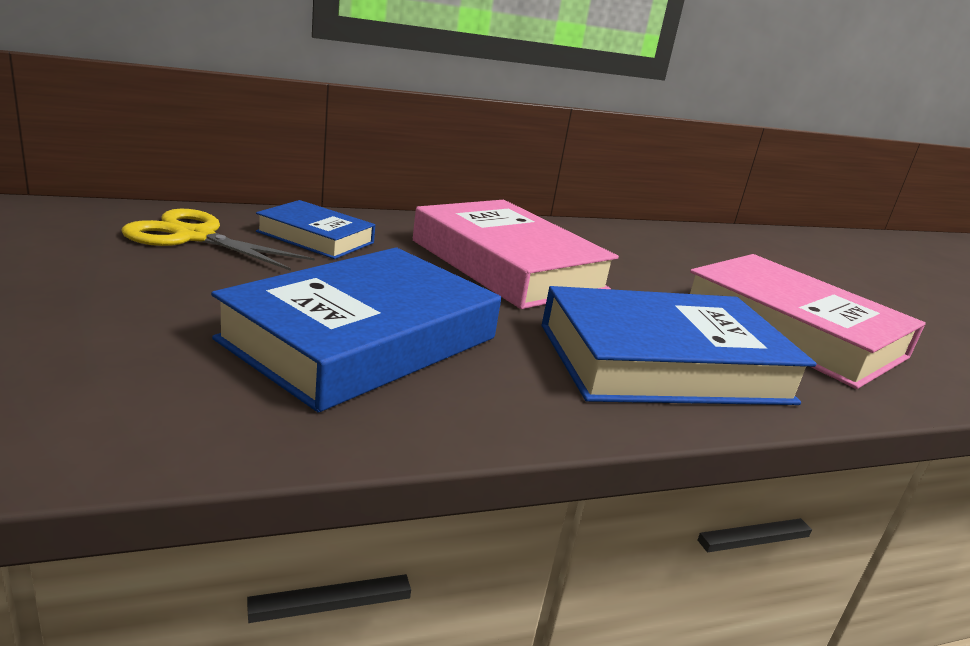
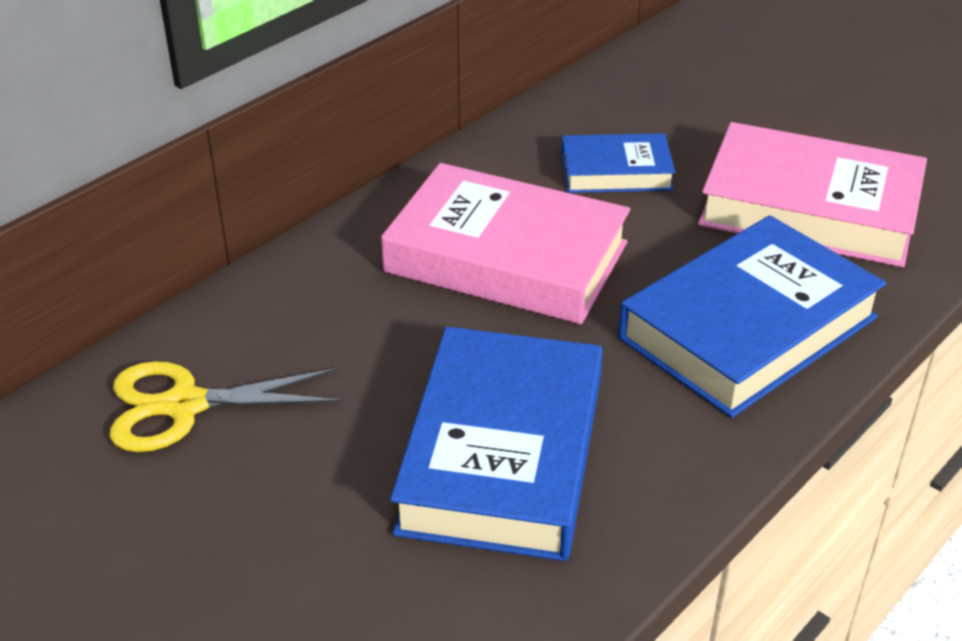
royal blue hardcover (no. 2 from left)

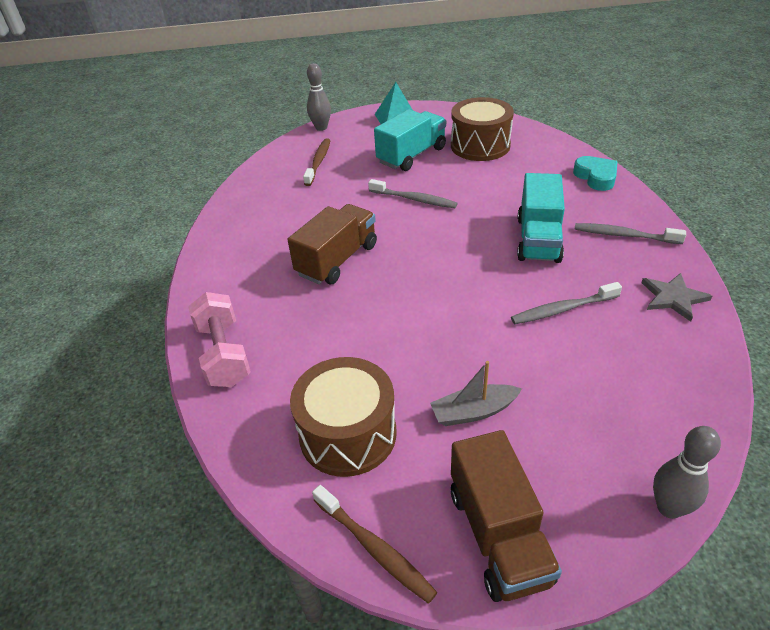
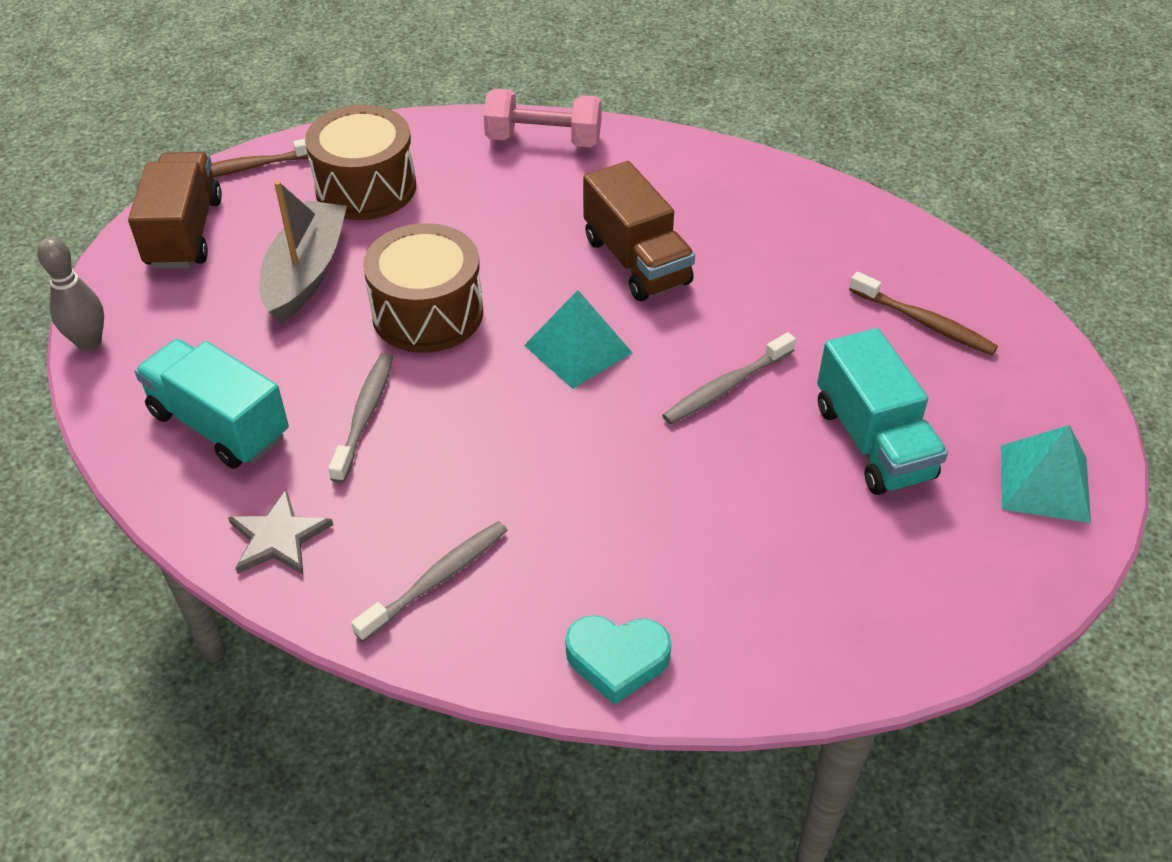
gray tenpin (no. 1 from left in the first image)
aqua pyramid (no. 1 from left)
russet drum (no. 2 from left)
aqua truck (no. 1 from left)
russet truck (no. 1 from left)
gray boat

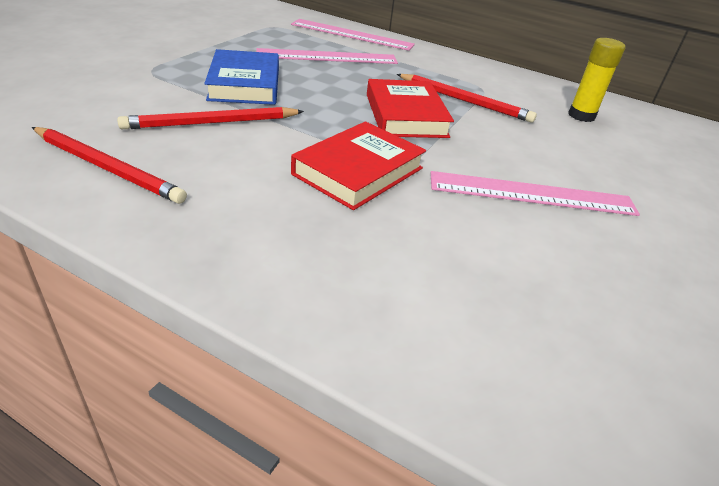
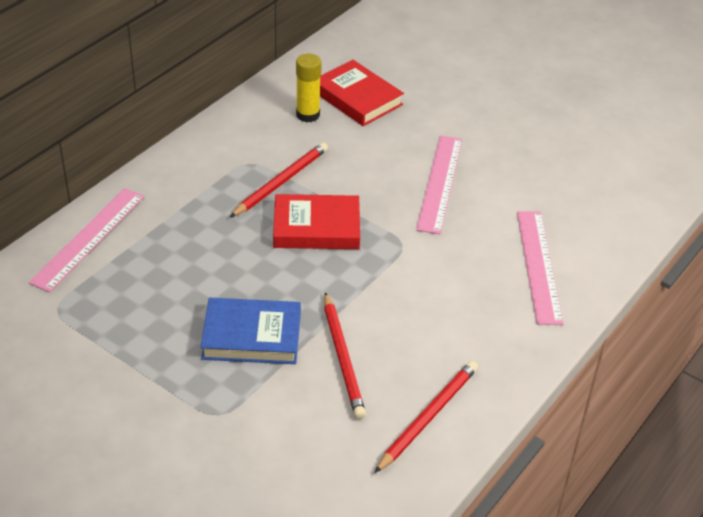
rose-pink ruler (no. 3 from left)
crimson hardcover (no. 2 from left)

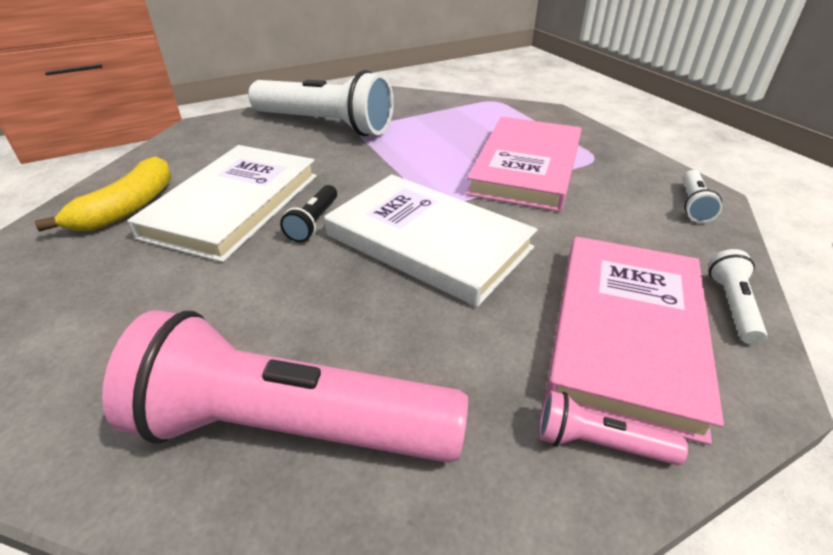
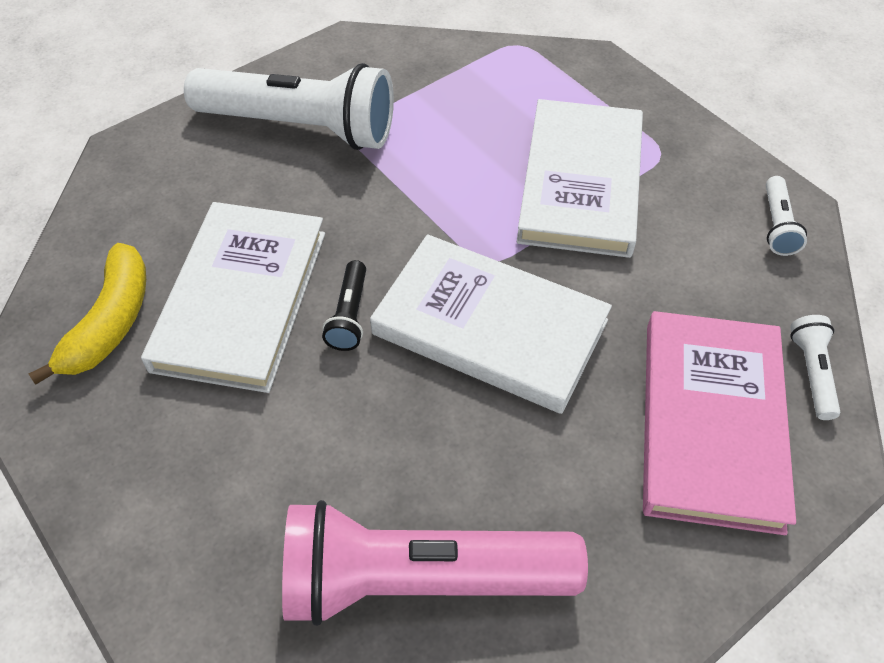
rose-pink torch (no. 2 from left in the first image)
white hardcover (no. 3 from left)

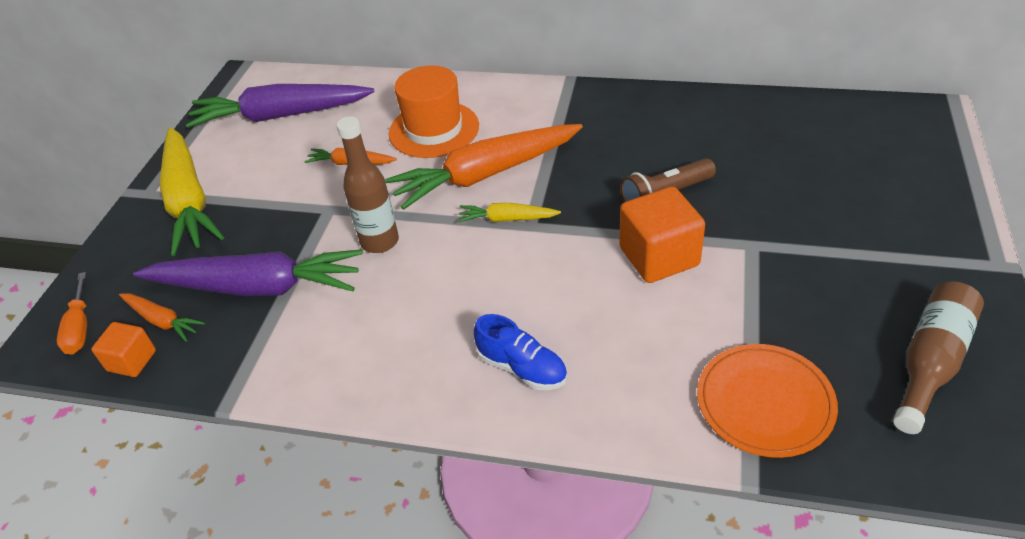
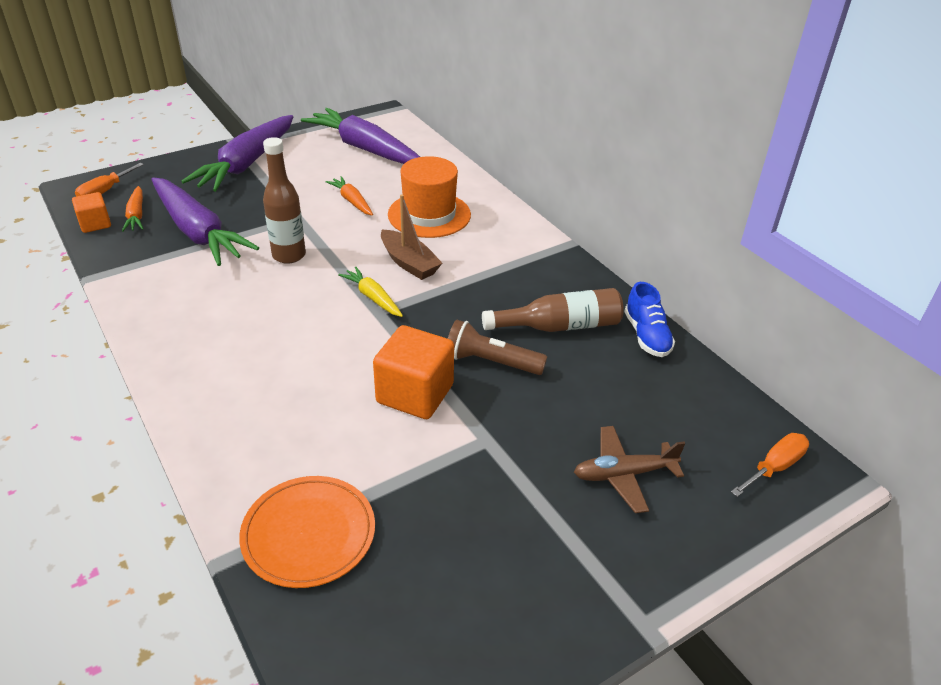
russet aeroplane
orange screwdriver (no. 2 from left)
royal blue sneaker
russet drink bottle (no. 2 from left)
russet boat
violet carrot (no. 2 from left)

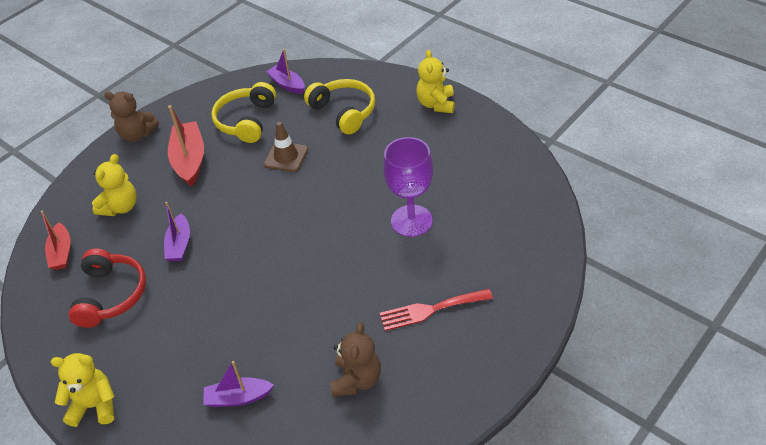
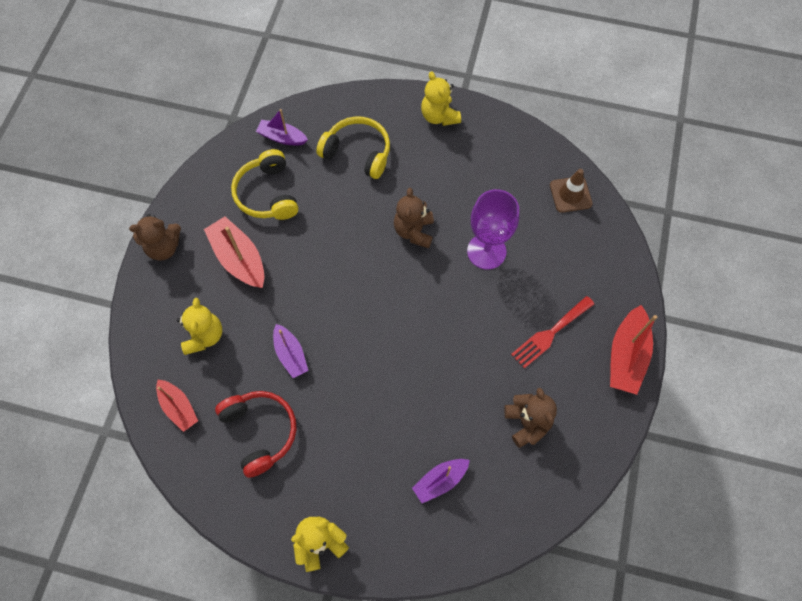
russet stuffed bear (no. 2 from left)
crimson boat (no. 3 from left)
russet road cone

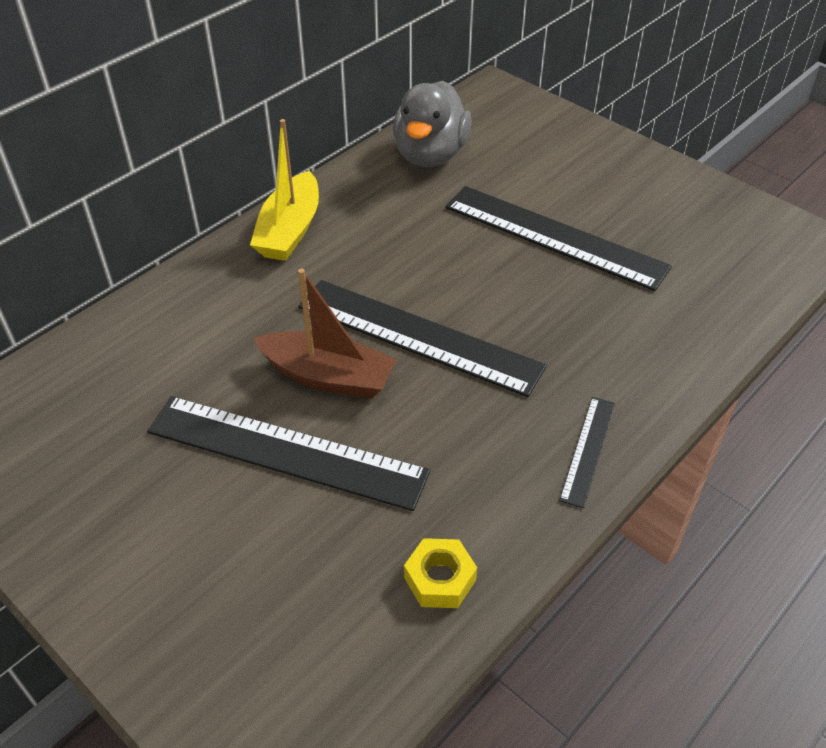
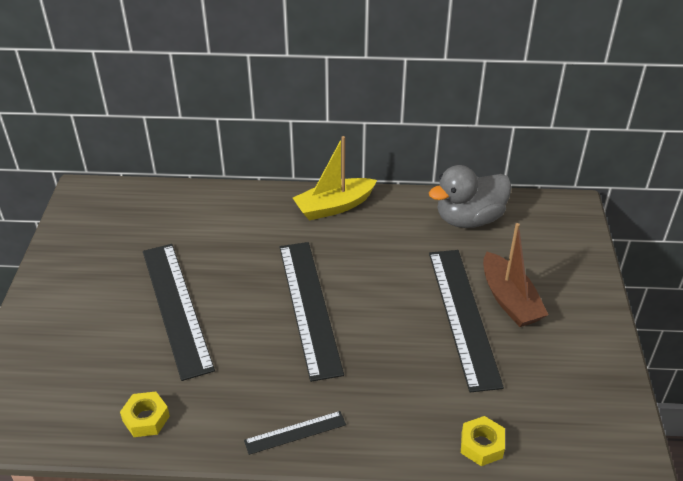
golden nut (no. 2 from left)
russet boat

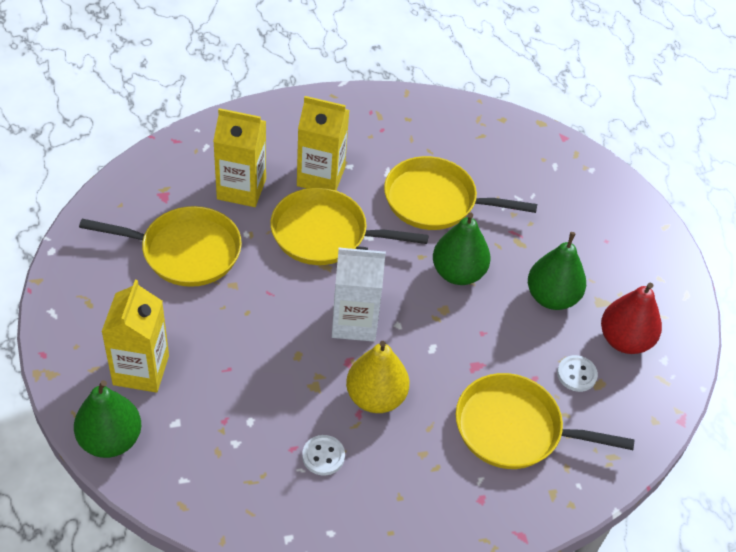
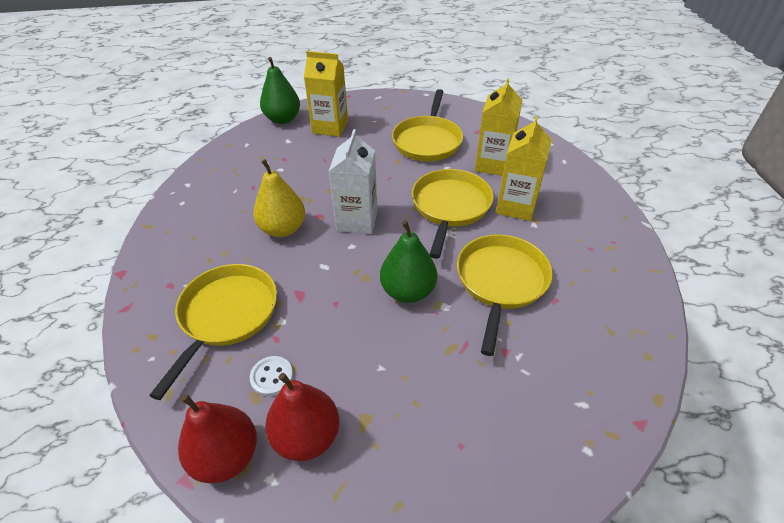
white sewing button (no. 1 from left in the first image)
green pear fruit (no. 3 from left in the first image)
crimson pear fruit (no. 1 from left)

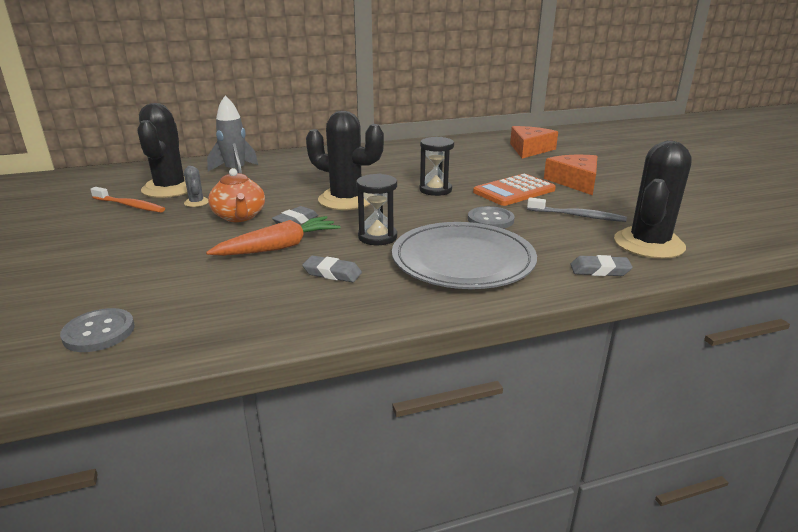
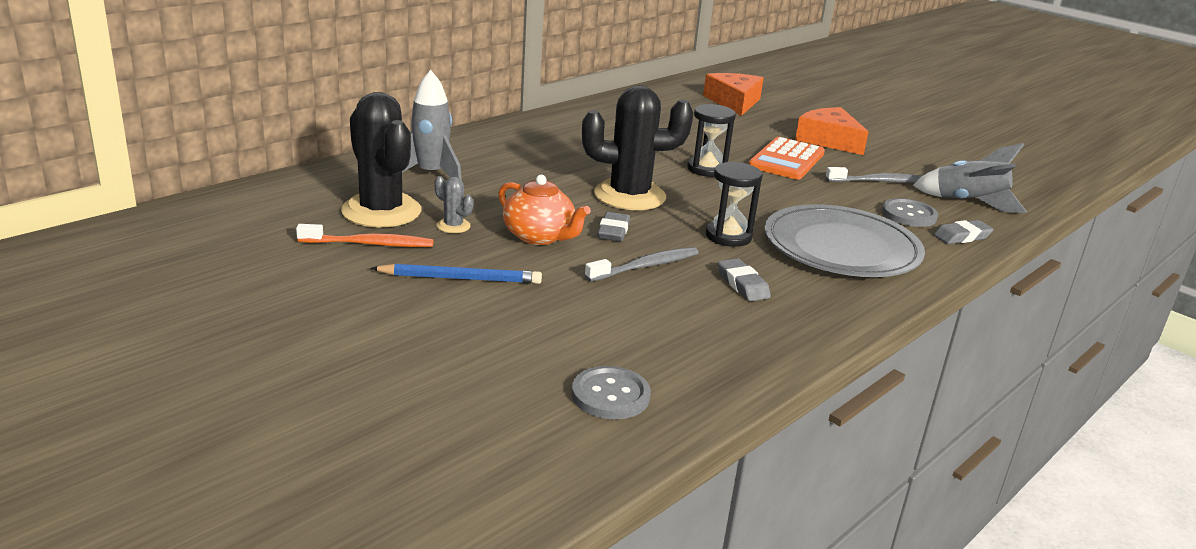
royal blue pencil
gray sewing button (no. 2 from left)
gray tooth brush (no. 1 from left)
gray spaceship (no. 2 from left)
gray gum eraser (no. 2 from left)

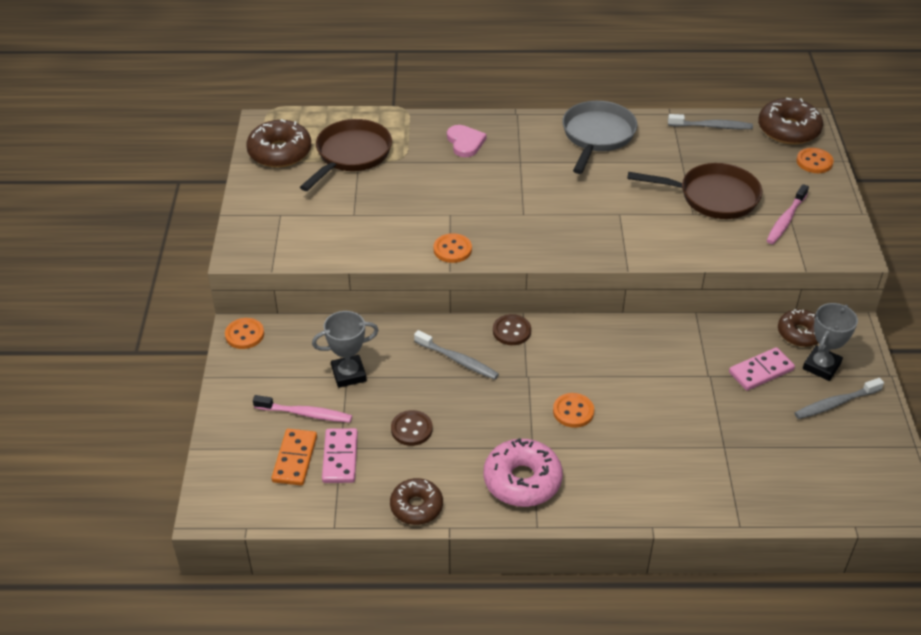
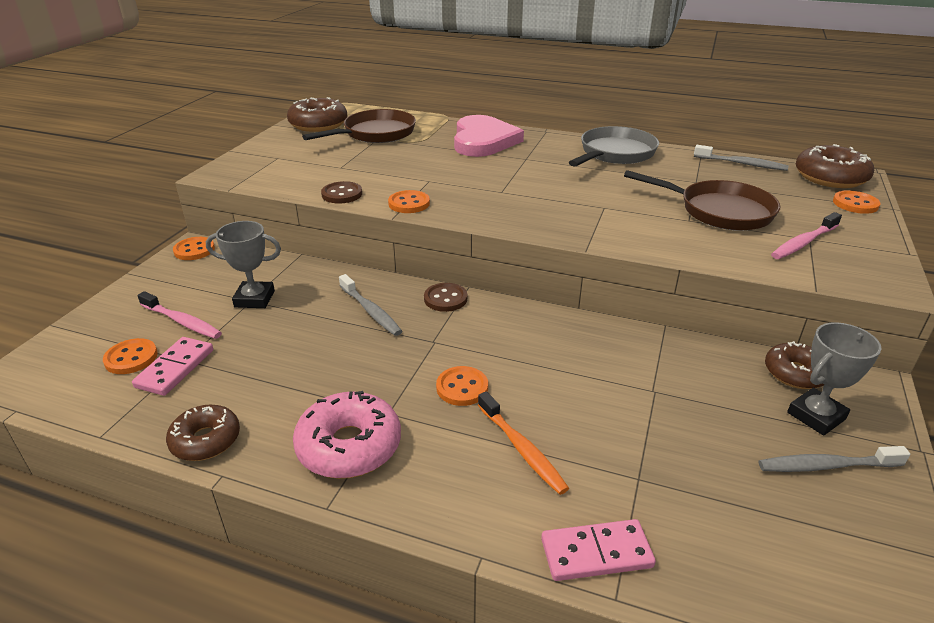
orange tooth brush
russet sewing button (no. 1 from left)
rose-pink domino piece (no. 2 from left)
orange sewing button (no. 1 from left)
rose-pink heart shape

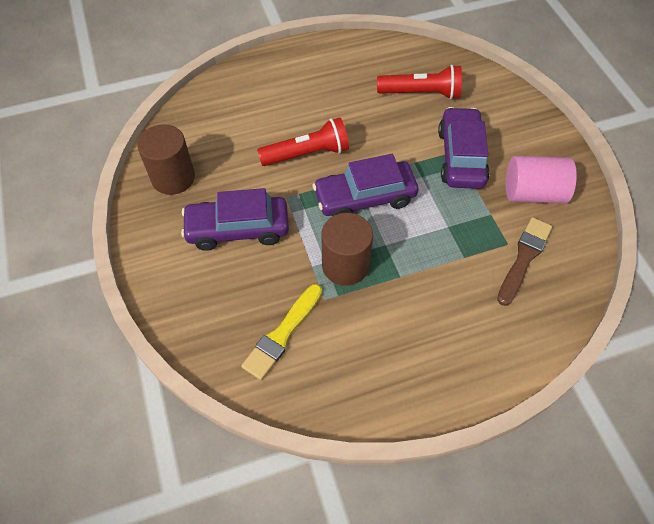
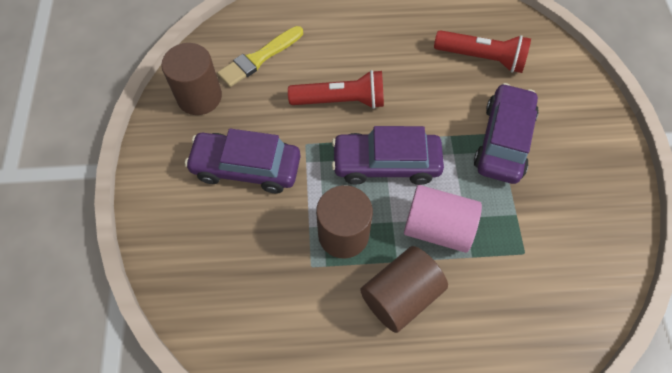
russet paint brush
russet cylinder shape (no. 3 from left)
golden paint brush
rose-pink cylinder shape

